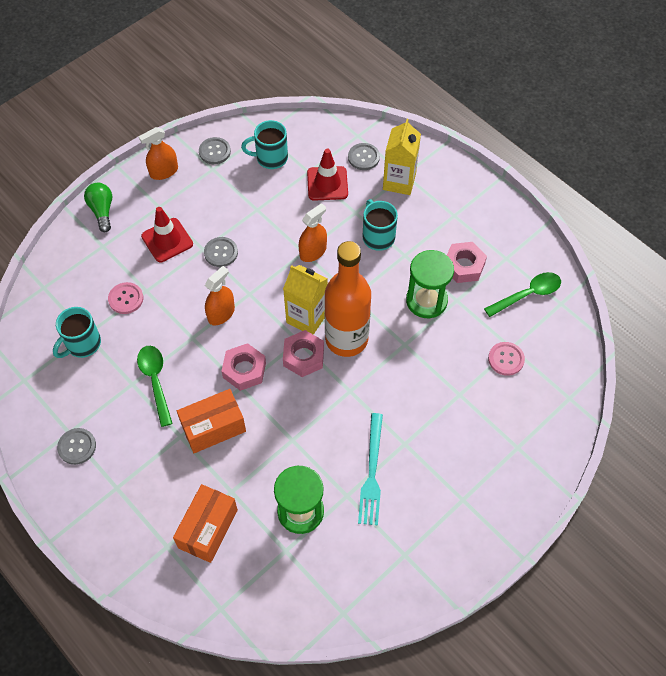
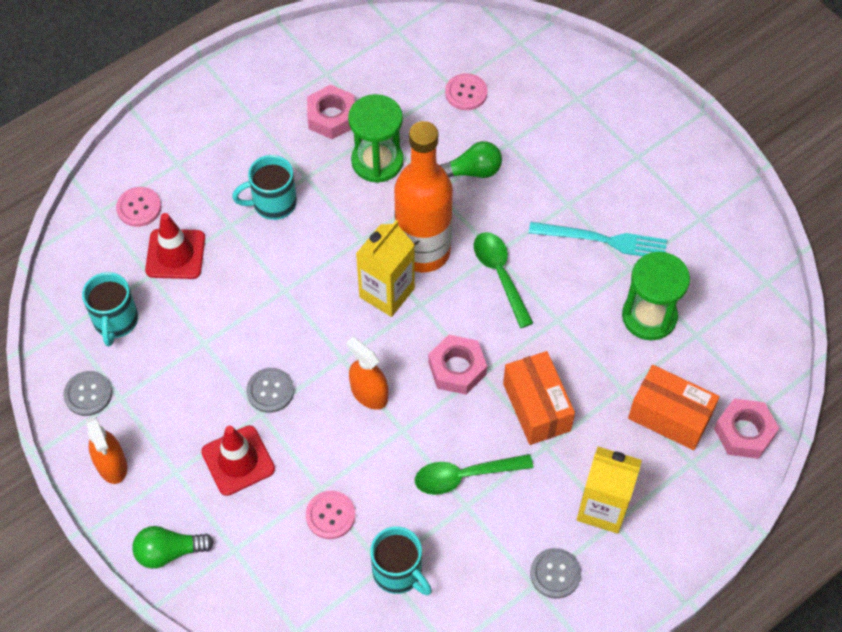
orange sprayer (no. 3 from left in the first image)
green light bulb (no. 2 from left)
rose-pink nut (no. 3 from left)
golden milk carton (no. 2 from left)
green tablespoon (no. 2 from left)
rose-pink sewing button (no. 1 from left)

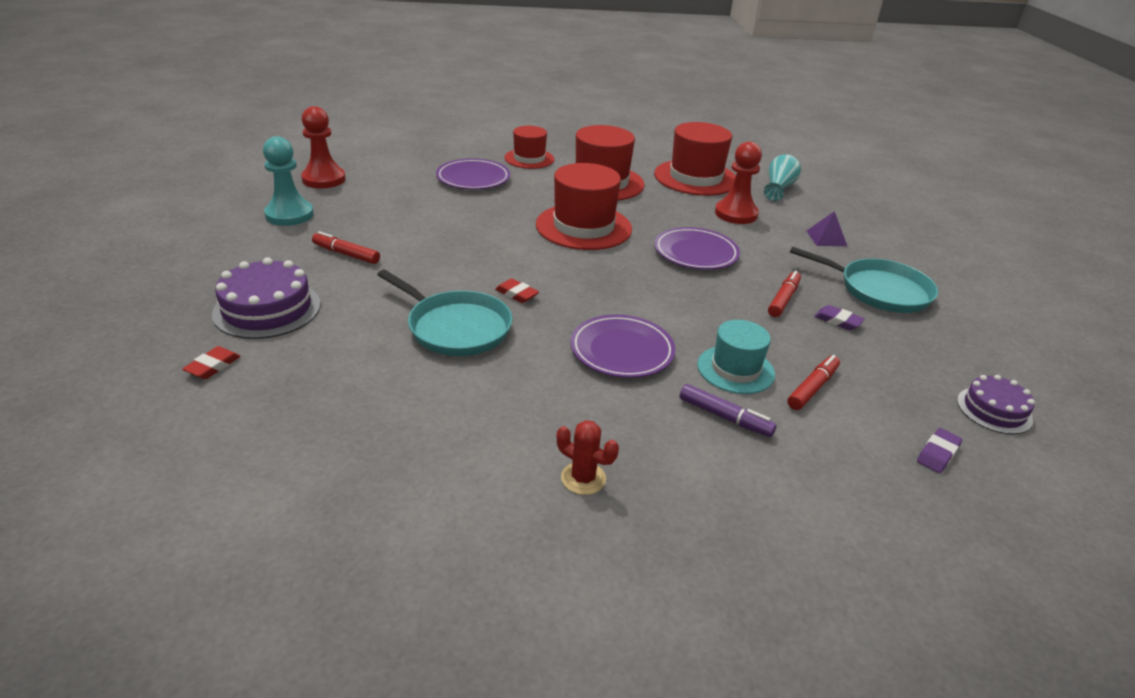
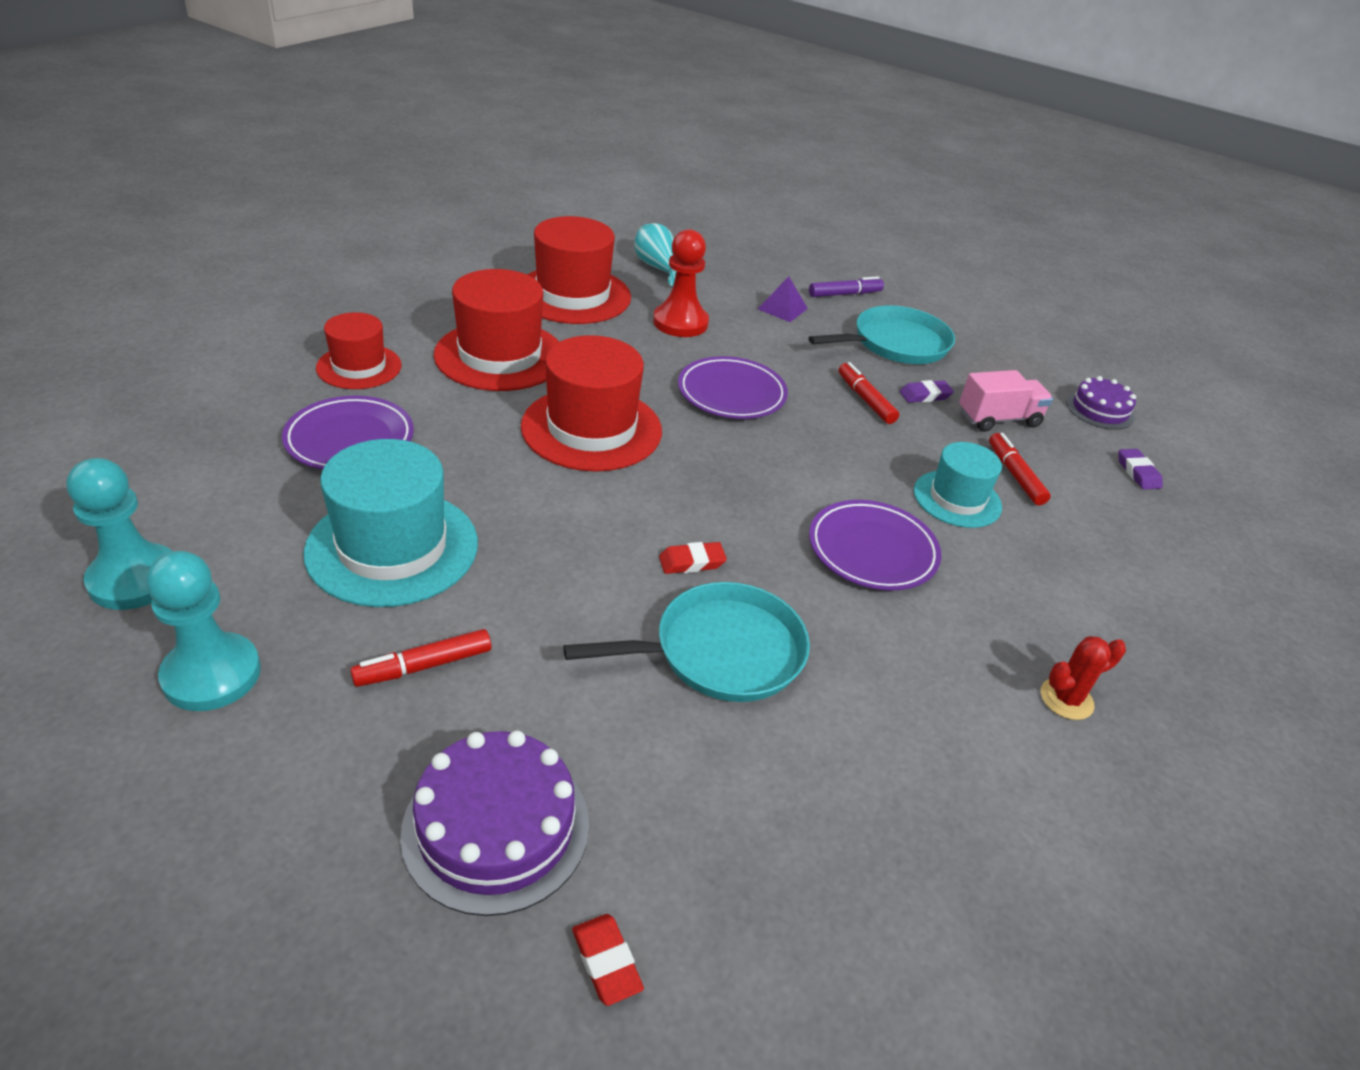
aqua hat (no. 1 from left)
rose-pink truck
violet felt pen
aqua pawn (no. 1 from left)

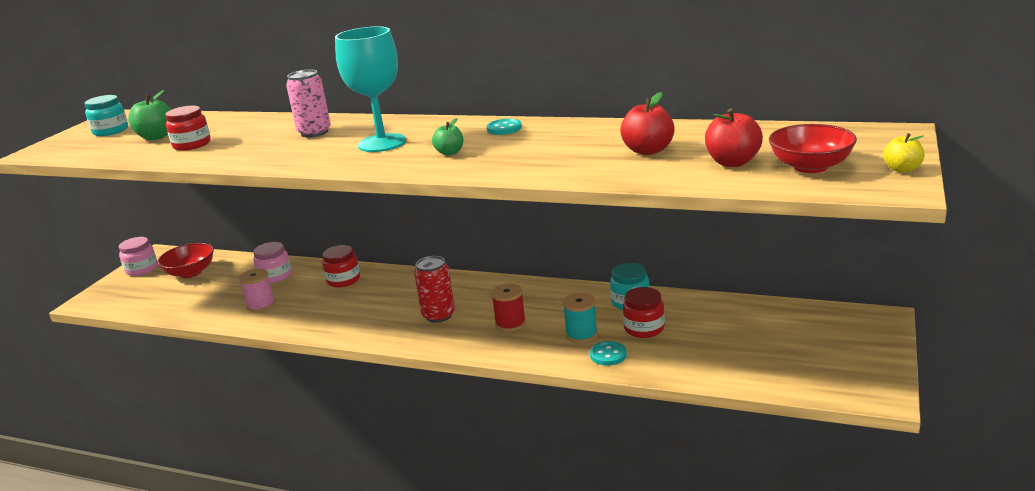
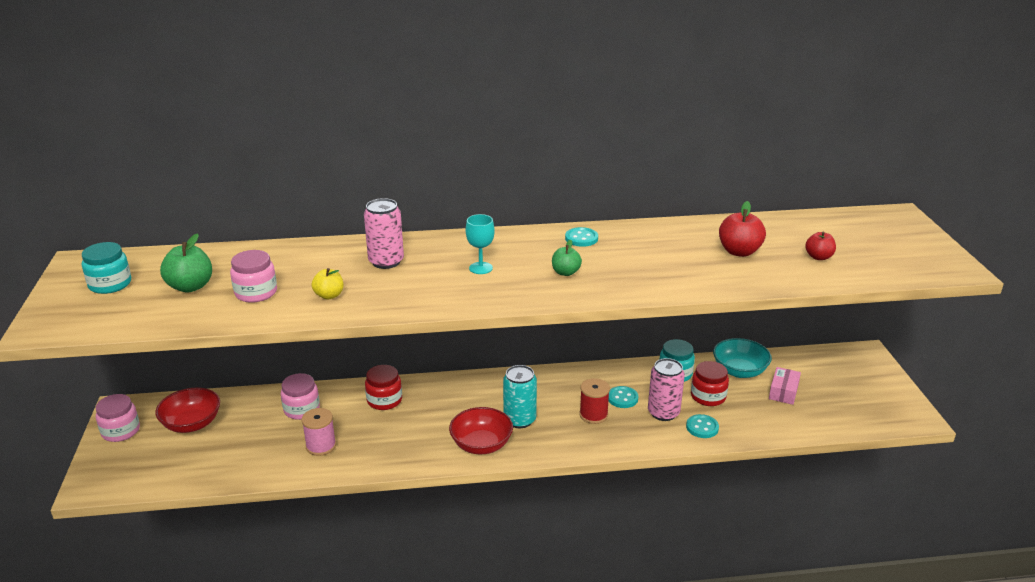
aqua sewing button (no. 2 from left)
aqua bowl
rose-pink package
crimson bowl (no. 2 from left)
golden apple fruit
rose-pink tin (no. 2 from left)
rose-pink jam jar (no. 2 from left)
aqua tin
aqua wine glass
crimson apple fruit (no. 2 from left)

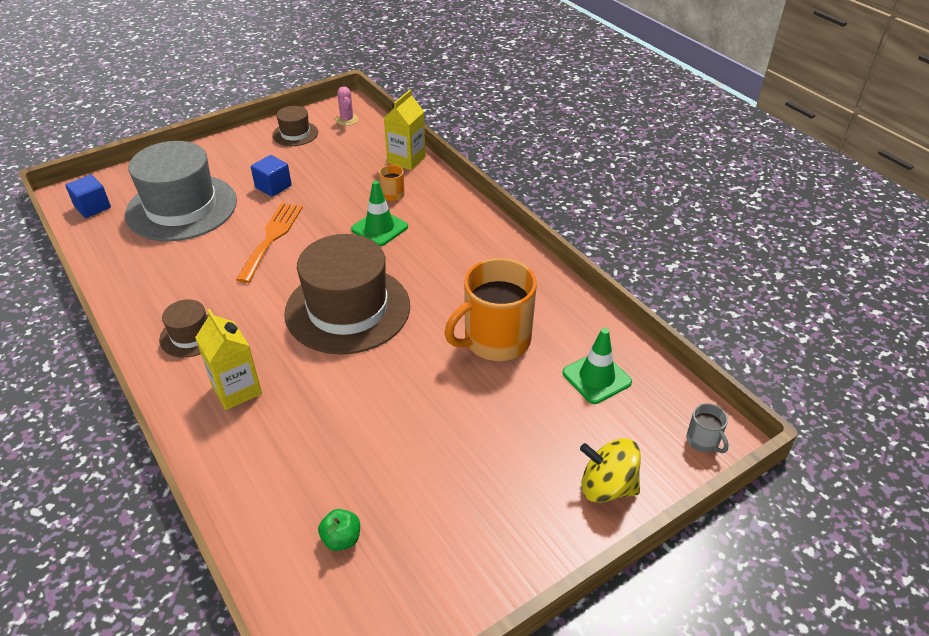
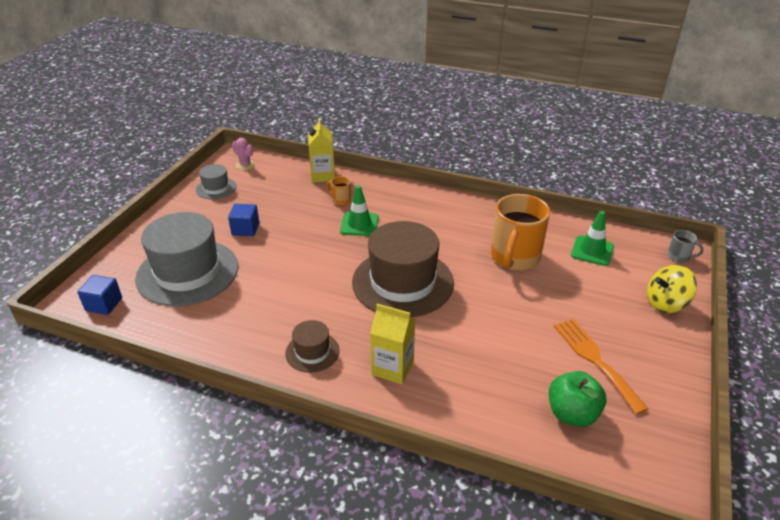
orange dinner fork
gray hat (no. 2 from left)
green apple fruit

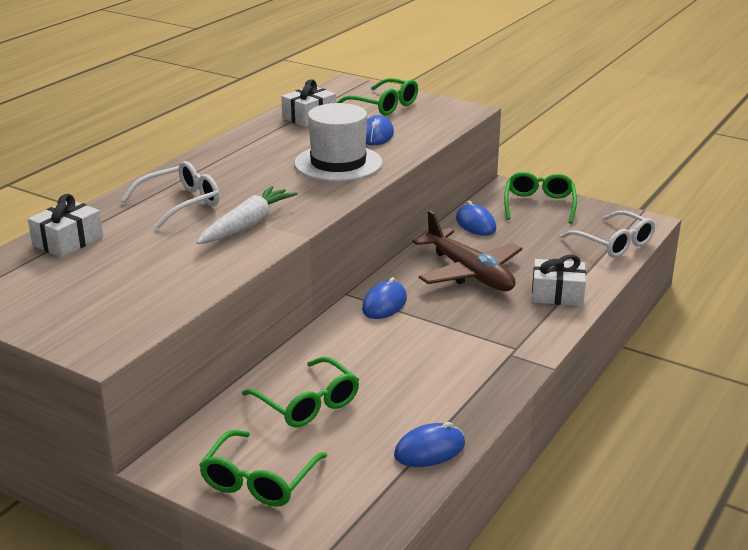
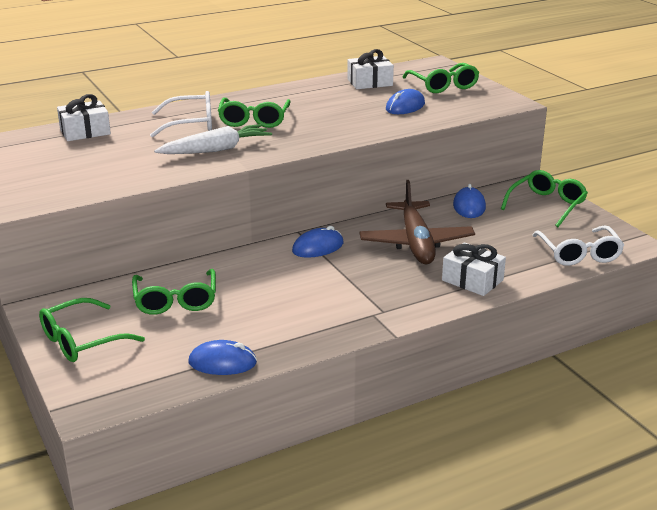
white hat
green eyeglasses (no. 3 from left)

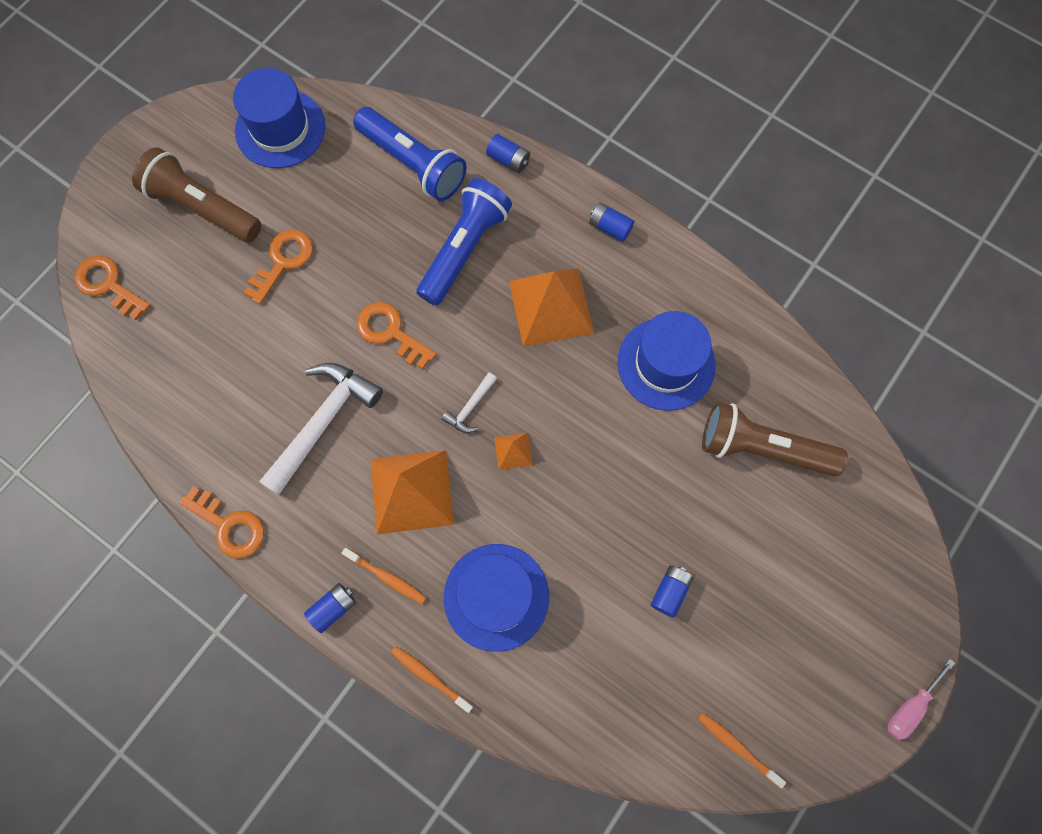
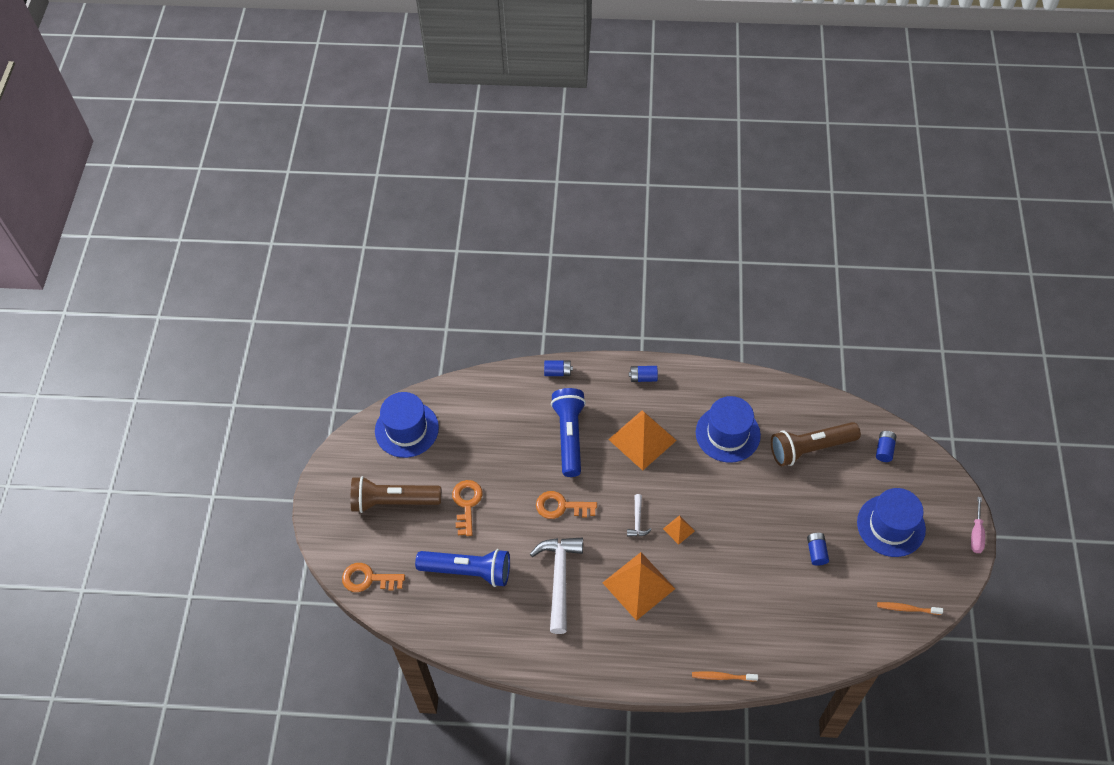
orange key (no. 2 from left in the first image)
orange tooth brush (no. 1 from left in the first image)
royal blue AA battery (no. 4 from left)
royal blue torch (no. 1 from left)
royal blue hat (no. 3 from left)

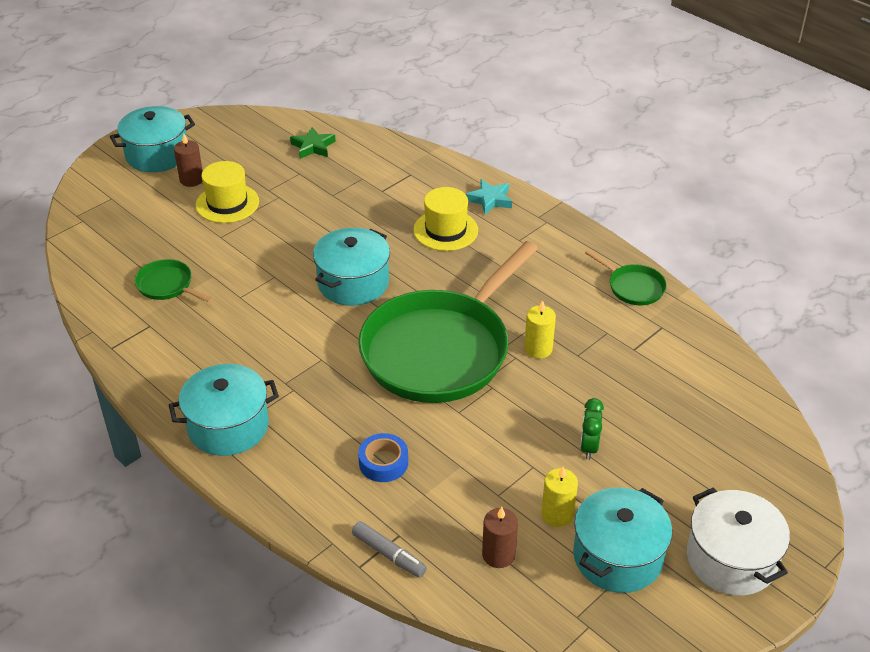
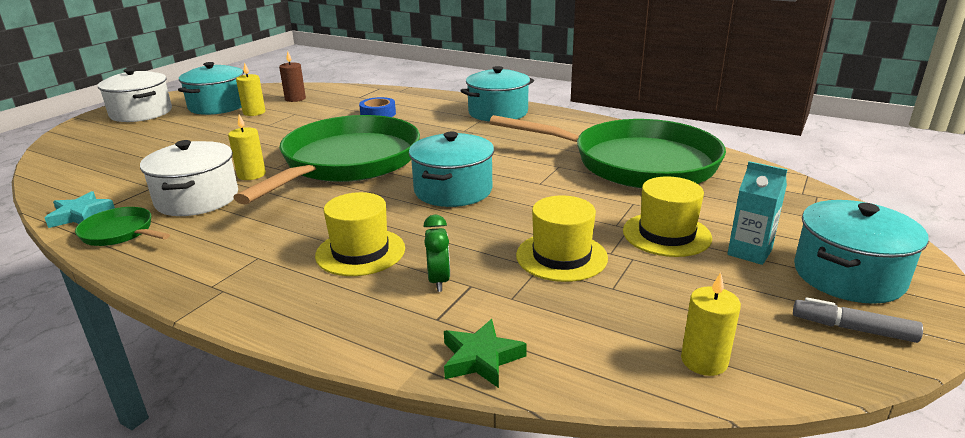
white stockpot (no. 2 from left)
golden hat (no. 2 from left)
golden pillar candle (no. 3 from left)
green star shape
gray felt pen
aqua star shape
green clock
aqua milk carton
green frying pan (no. 3 from left)

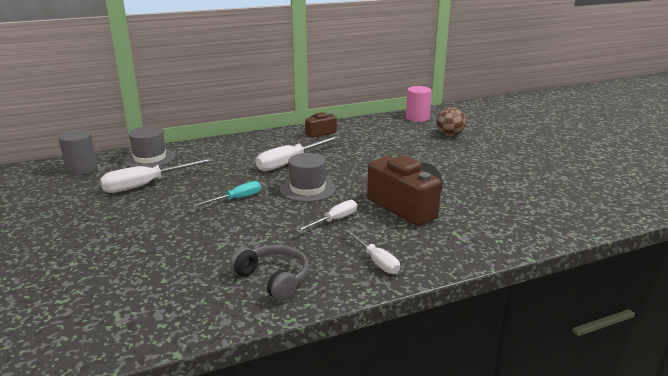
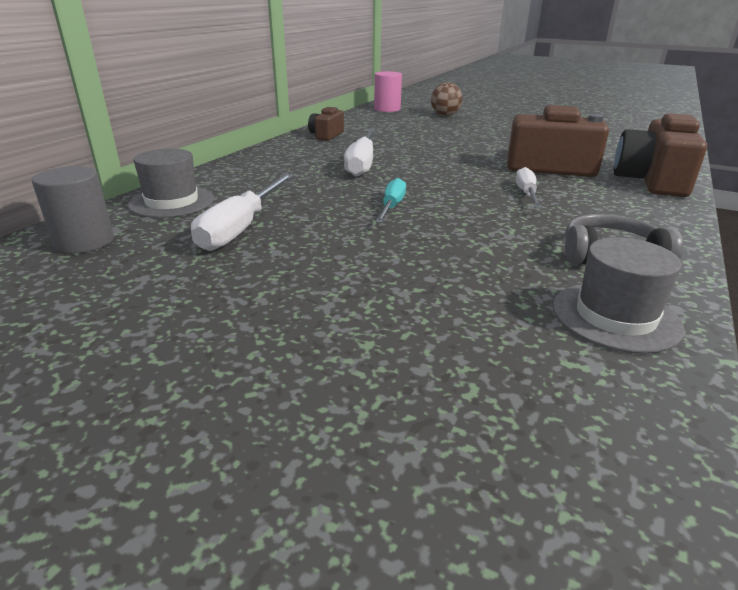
white screwdriver (no. 4 from left in the first image)
russet compact camera (no. 3 from left)
gray hat (no. 2 from left)

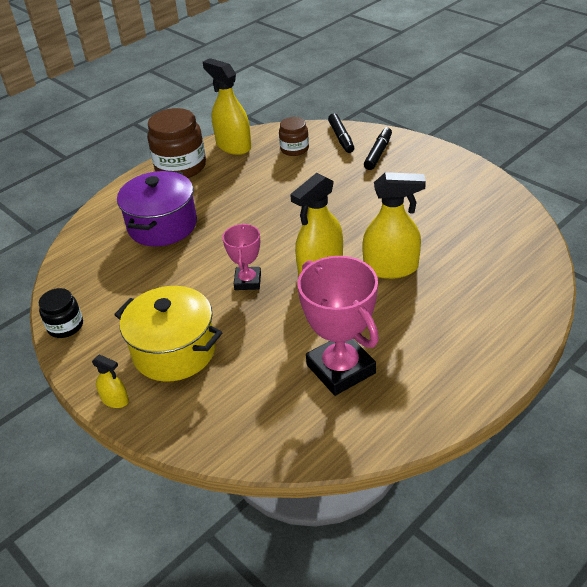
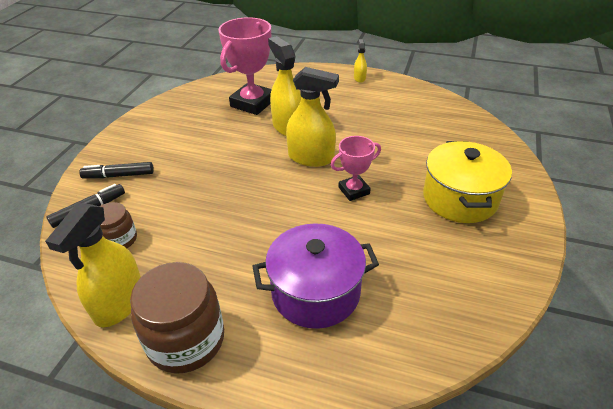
jet-black jam jar
golden sprayer (no. 4 from left)
rose-pink trophy (no. 1 from left)

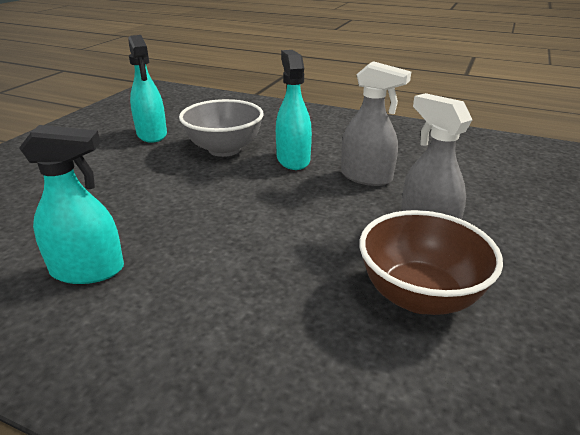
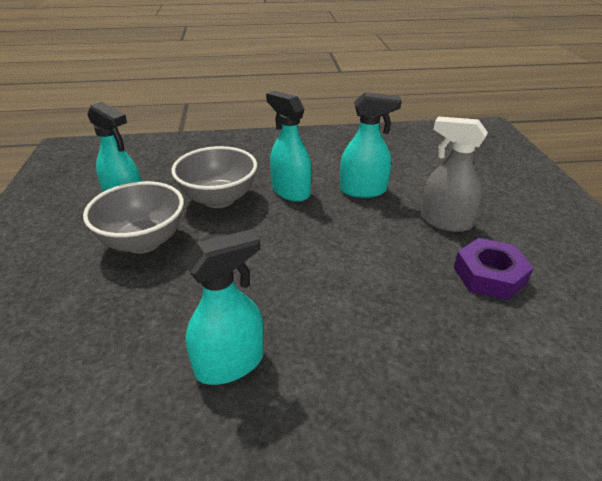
gray bowl (no. 1 from left)
violet nut
aqua sprayer (no. 4 from left)

